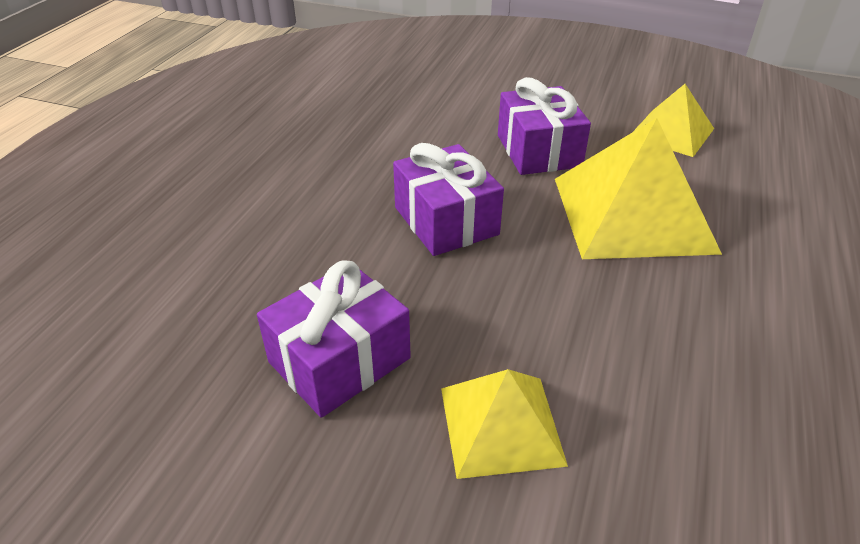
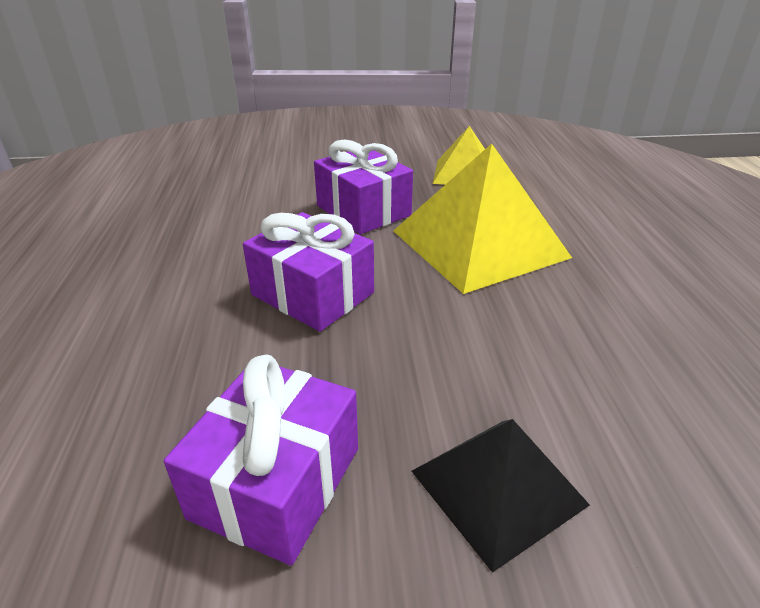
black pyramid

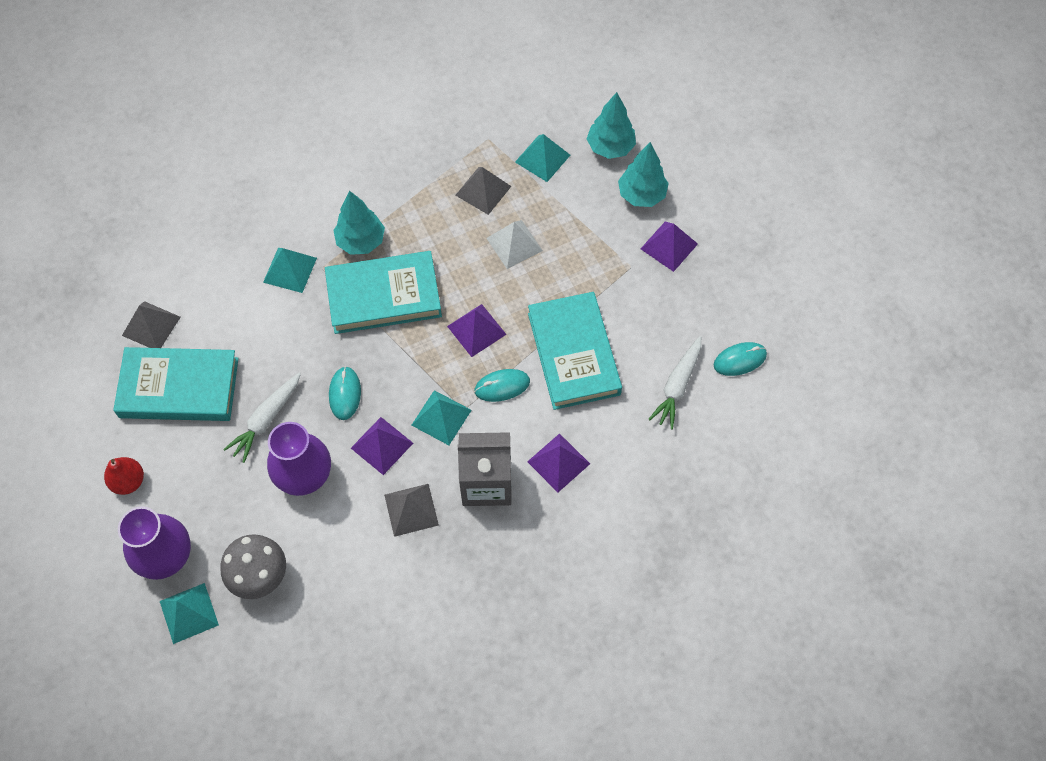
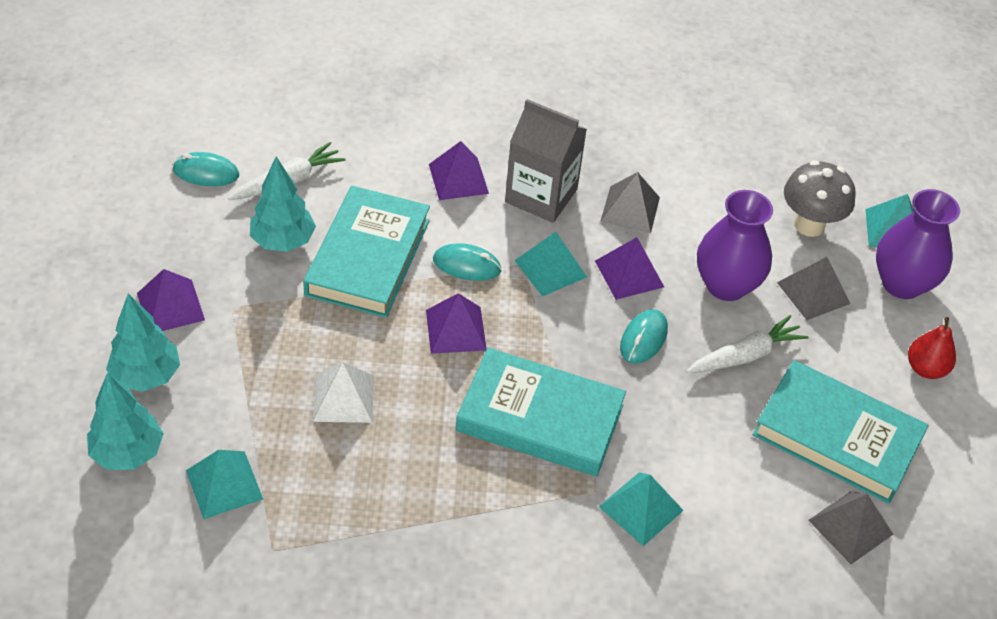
turquoise tree (3rd from left)
grey pyramid (2nd from left)

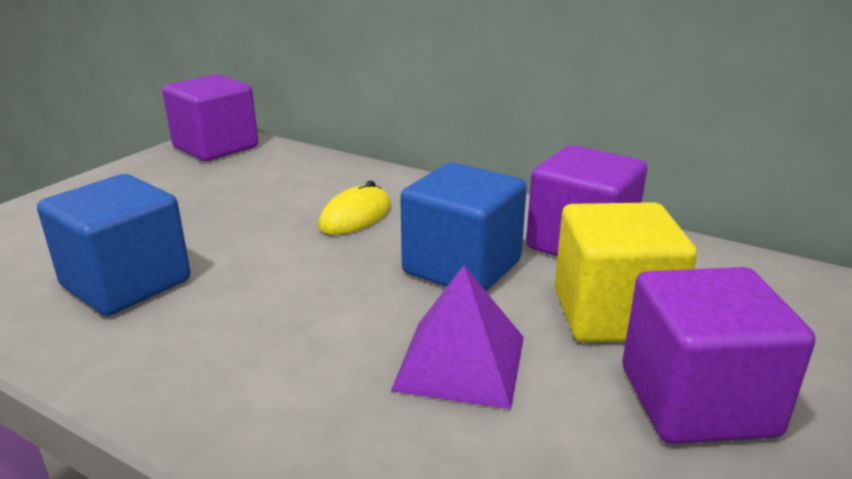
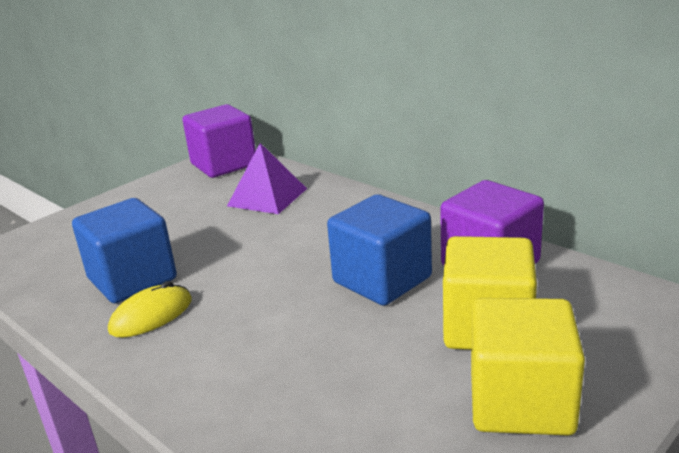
yellow mouse
purple pyramid
yellow cube (2nd from left)

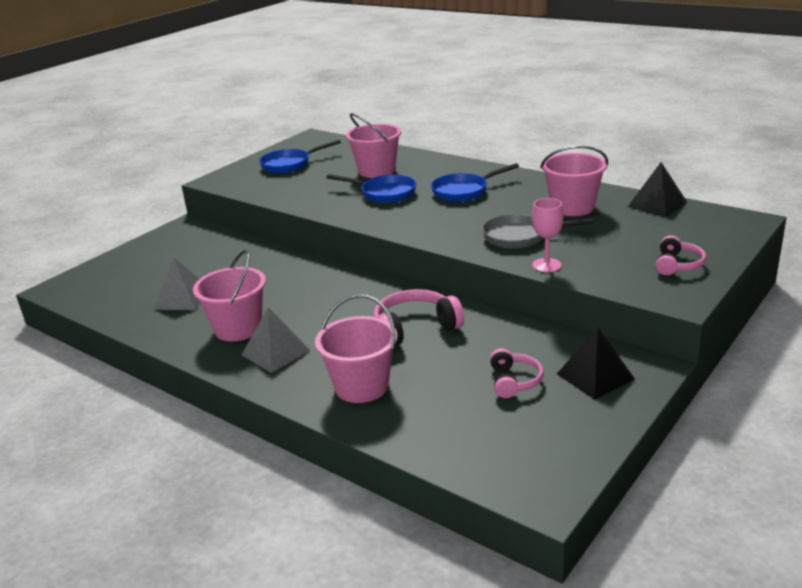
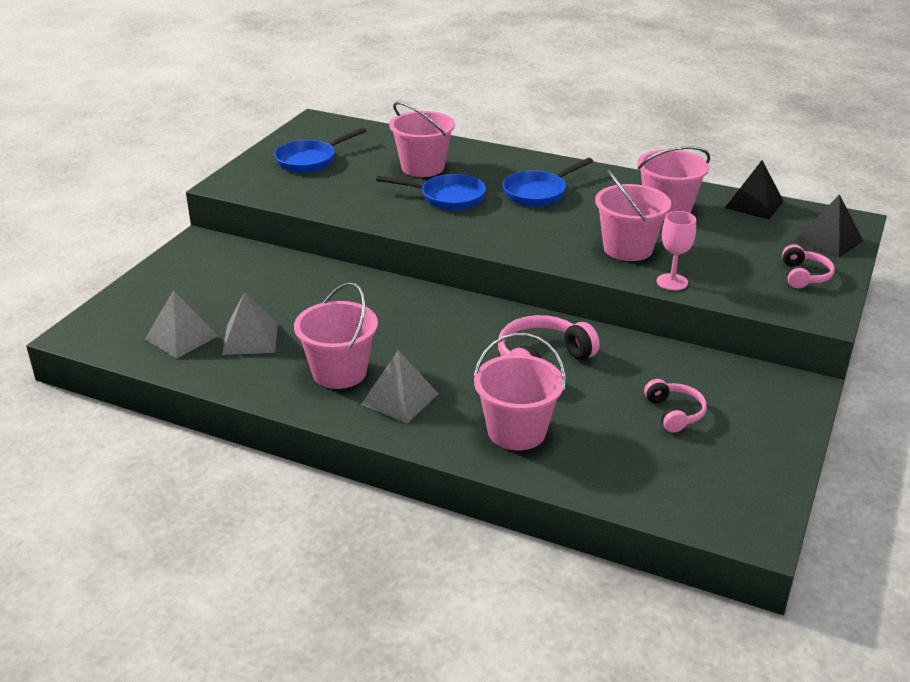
grey pyramid (1st from left)
black pyramid (2nd from left)
pink bucket (4th from left)

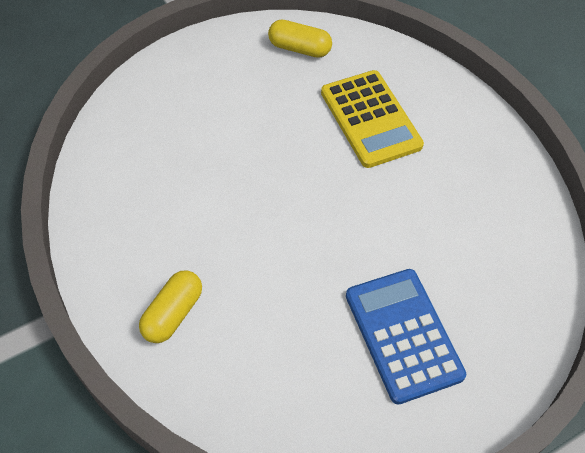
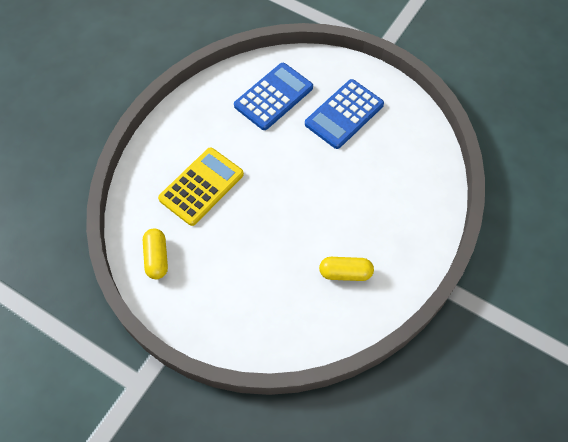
blue calculator (1st from left)
yellow capsule (2nd from left)

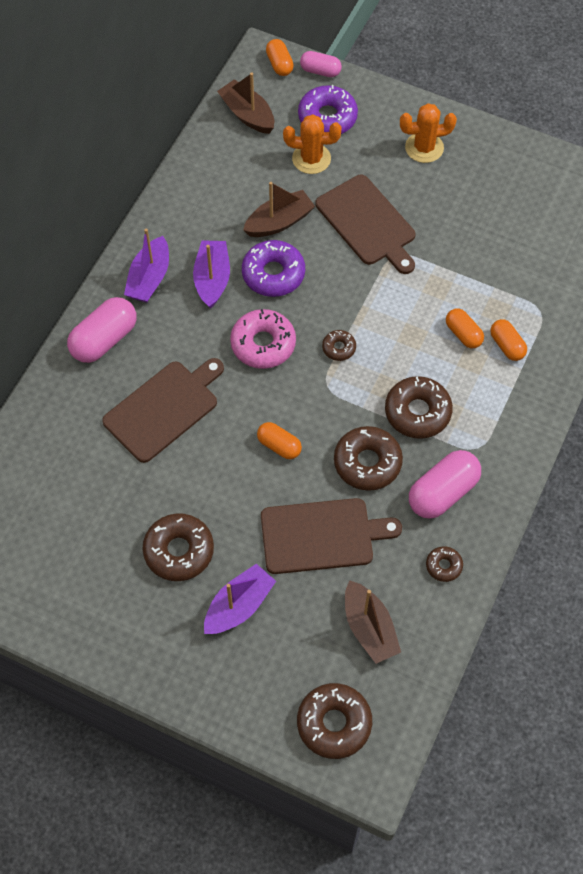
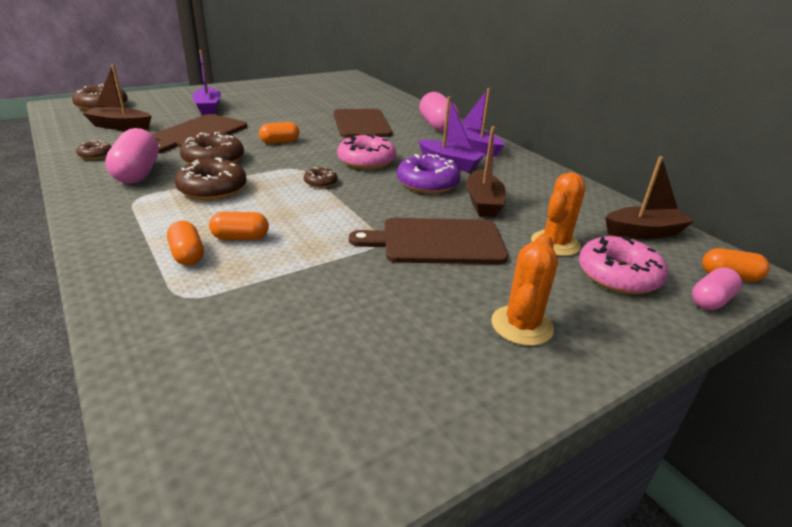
brown donut (1st from left in the first image)
pink donut (2nd from left)
orange capsule (1st from left)

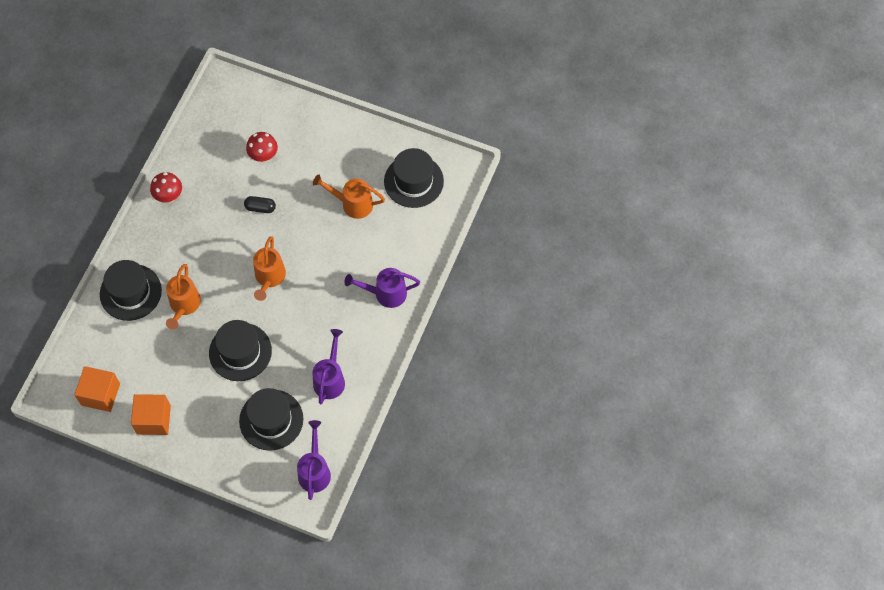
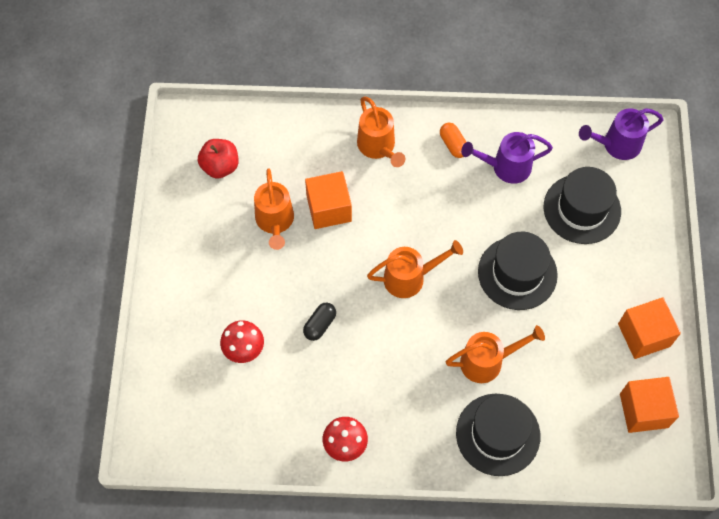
orange cube (1st from left)
orange capsule
red apple
orange watering can (2nd from left)
black capsule

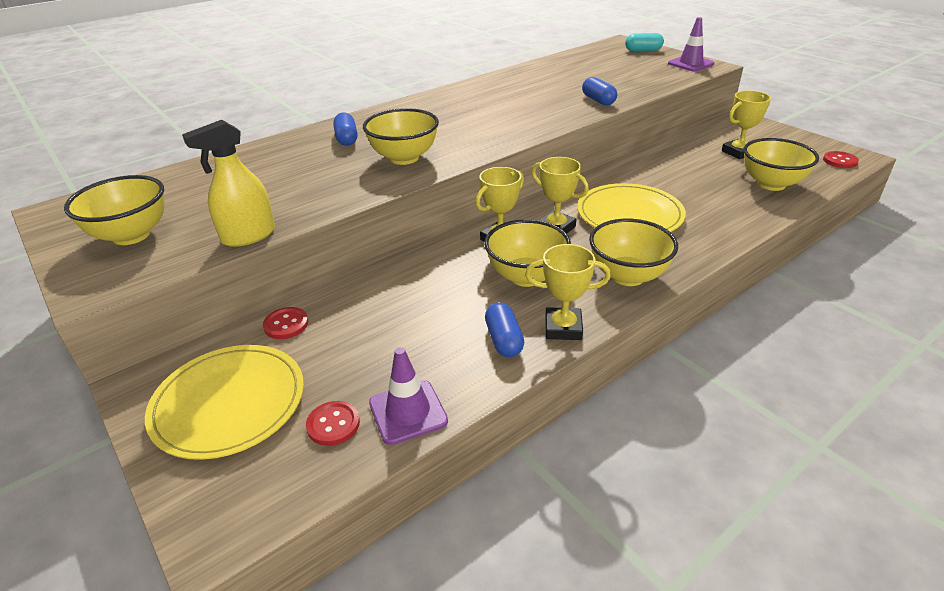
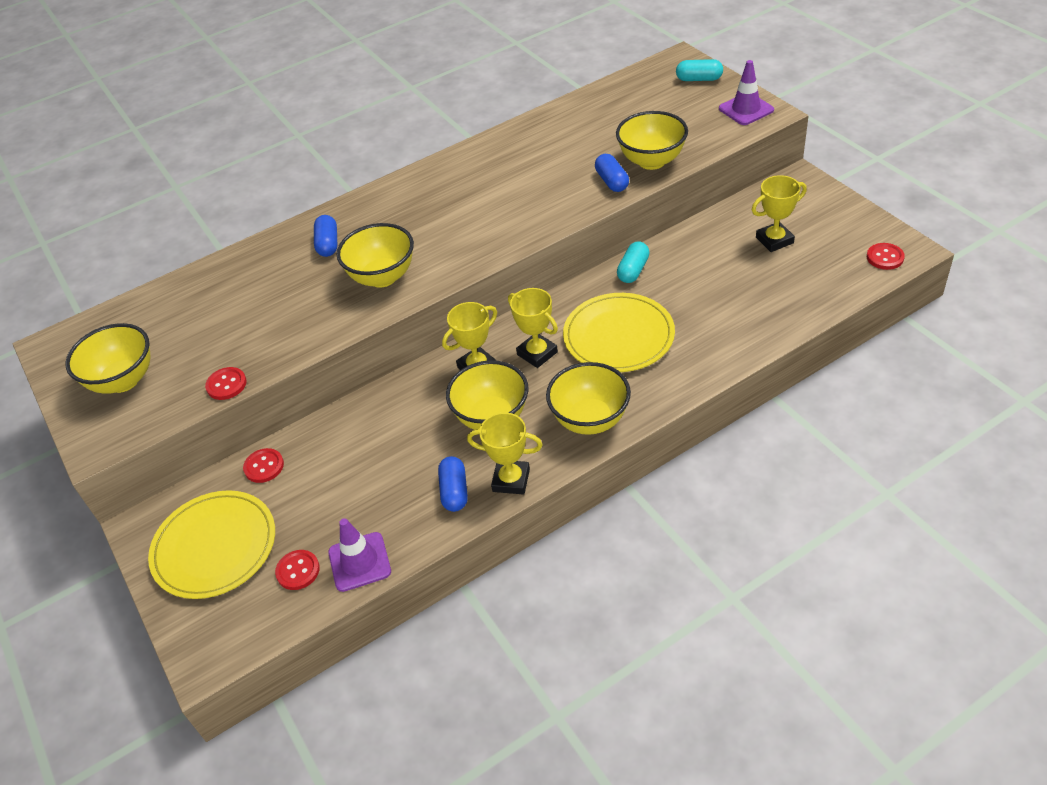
turquoise capsule (1st from left)
yellow bowl (5th from left)
red button (1st from left)

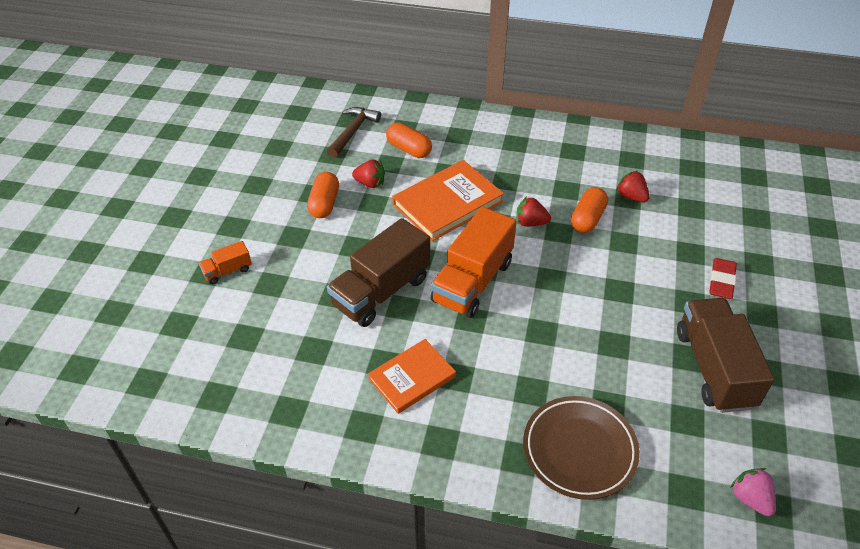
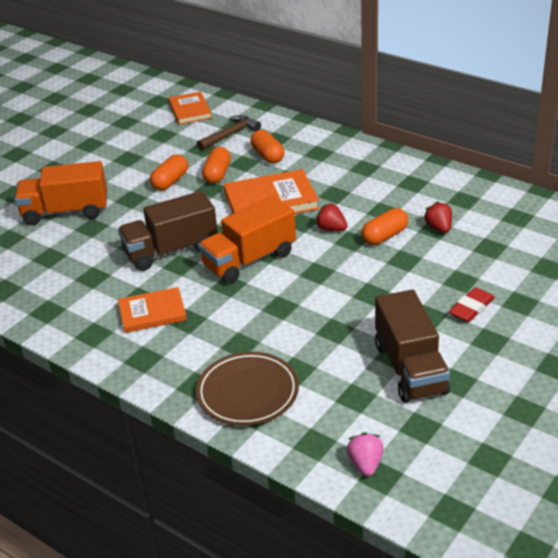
orange book (2nd from left)
orange capsule (2nd from left)
brown truck (2nd from left)
orange truck (1st from left)

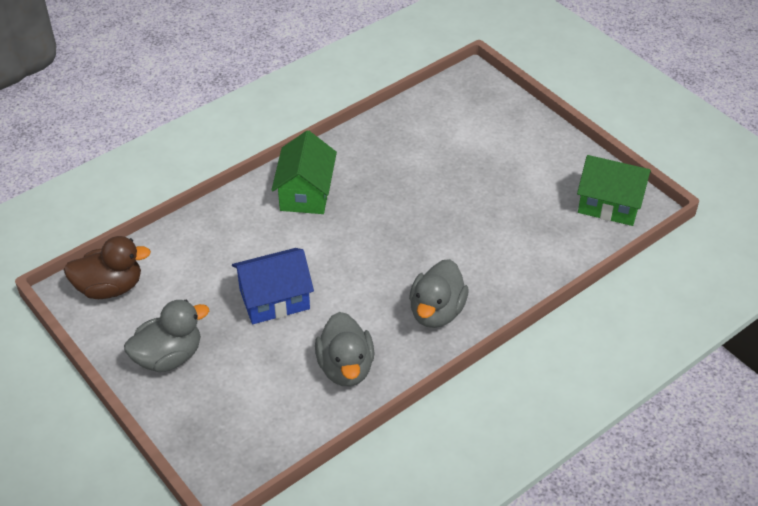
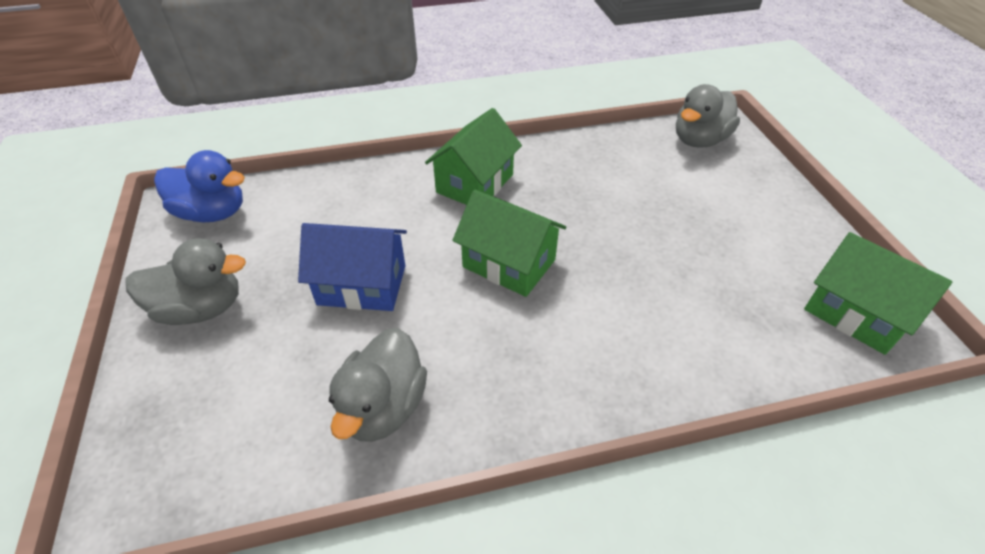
green house (2nd from left)
grey duck (3rd from left)
blue duck

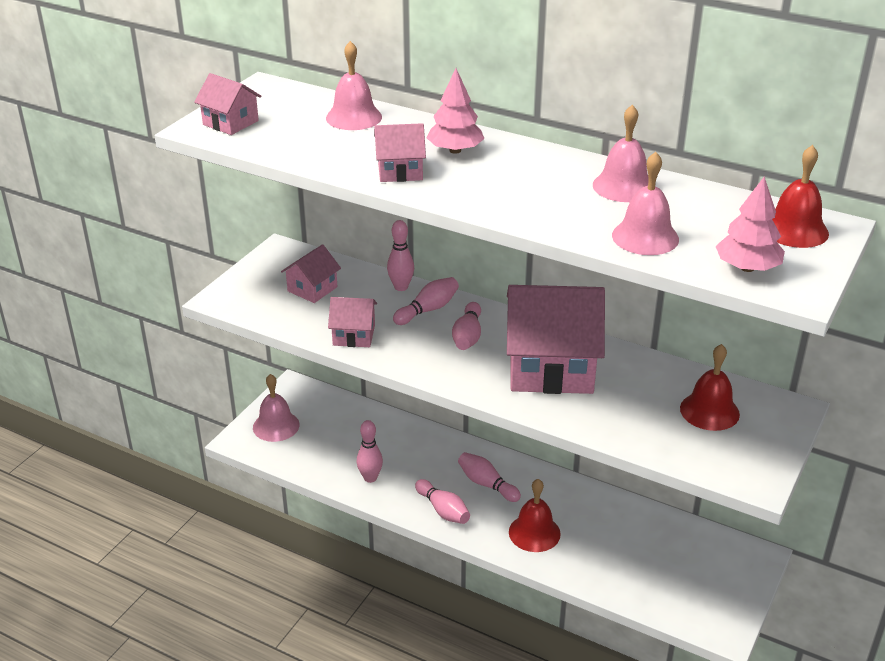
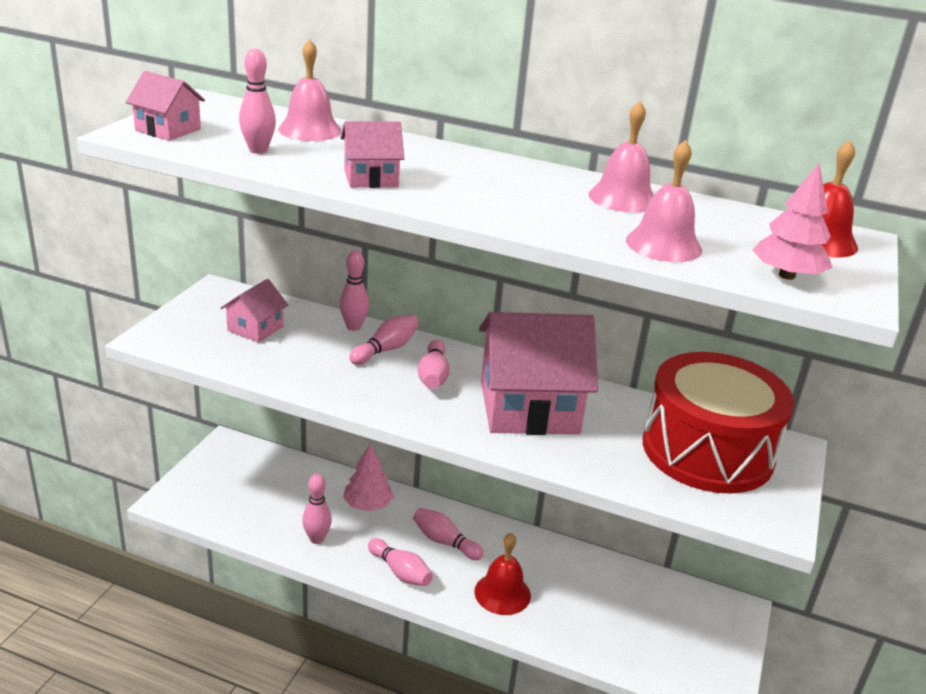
pink bell (1st from left in the first image)
pink house (3rd from left in the first image)
pink bowling pin (1st from left)
pink tree (1st from left)
red drum

